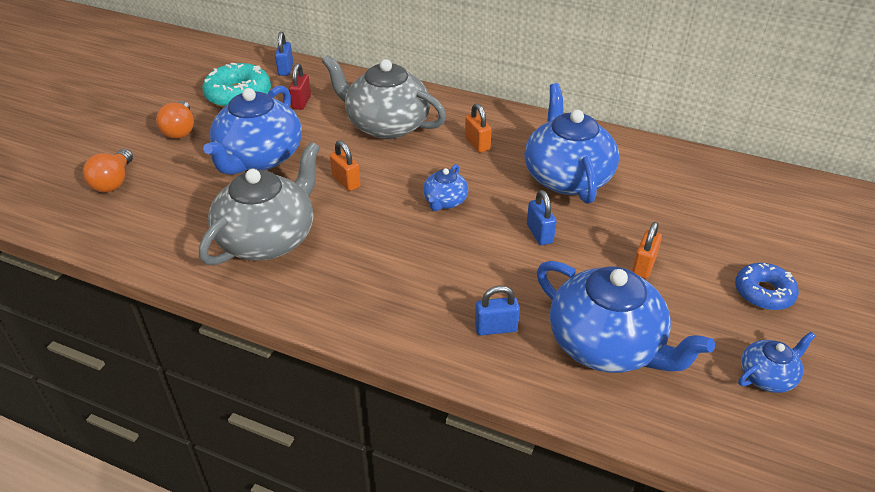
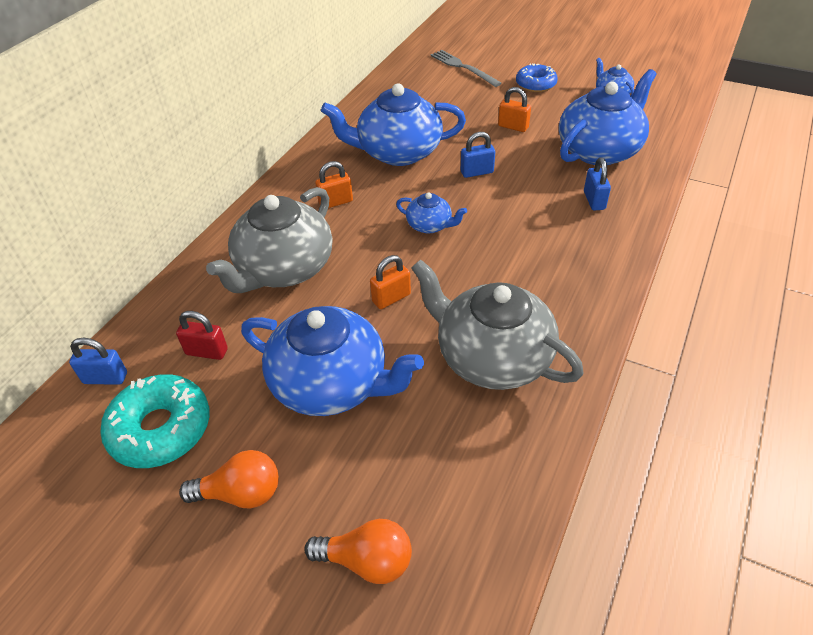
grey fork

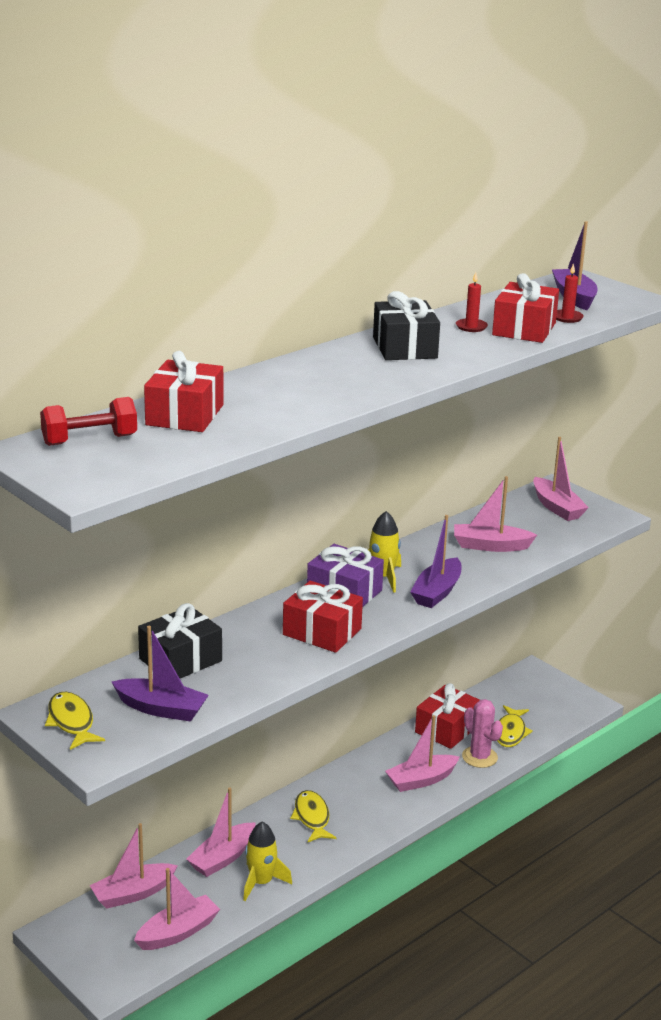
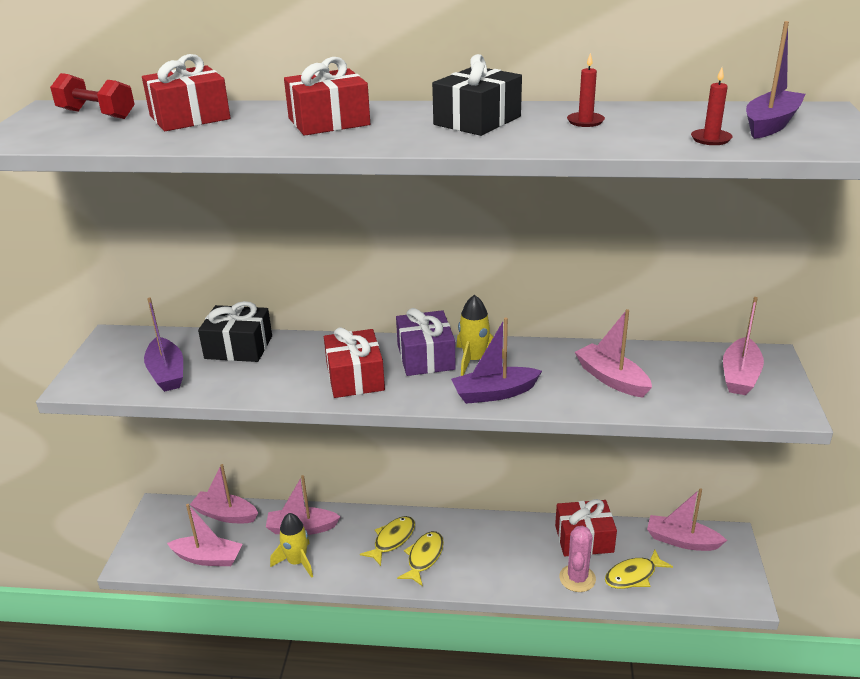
yellow fish (2nd from left)
pink boat (5th from left)
red gift (2nd from left)

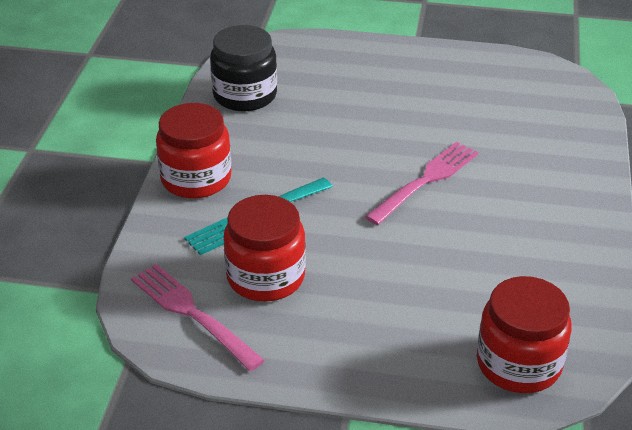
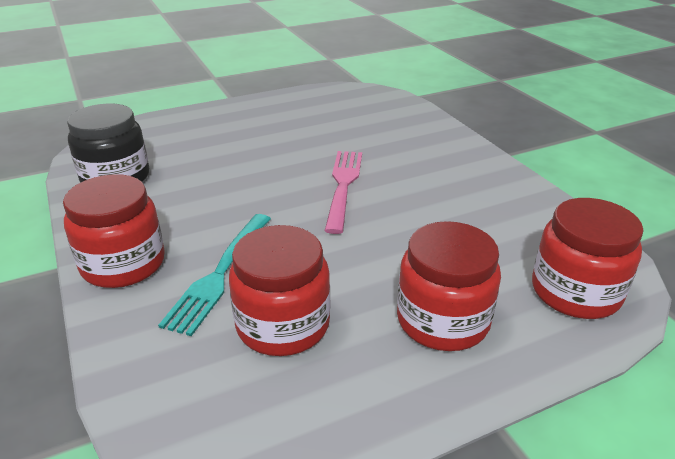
pink fork (1st from left in the first image)
red jar (3rd from left)

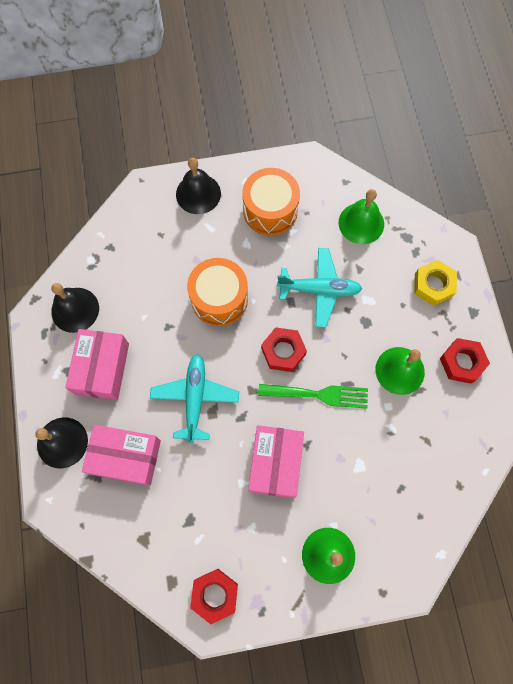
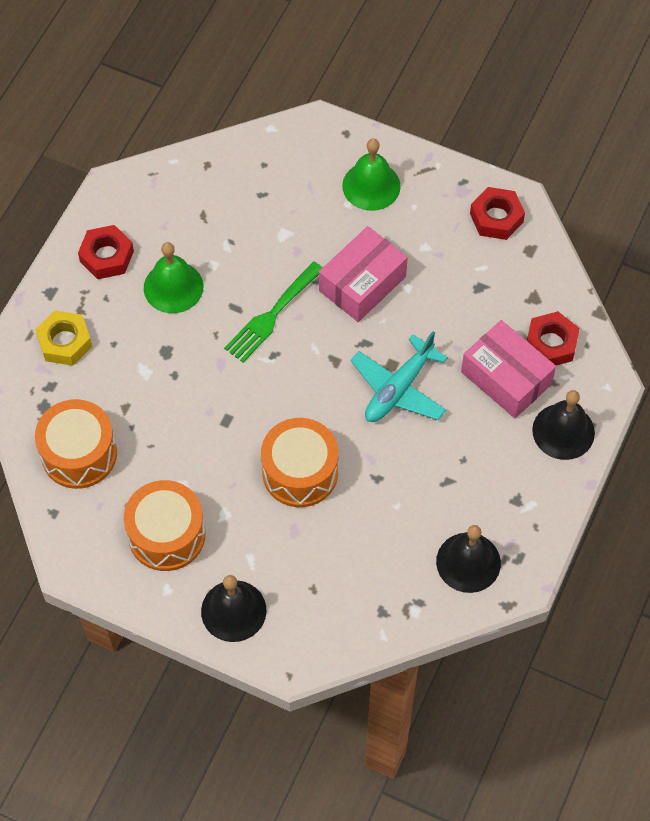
pink box (1st from left in the first image)
turquoise plane (2nd from left in the first image)
red nut (3rd from left)
orange drum (1st from left)
green fork

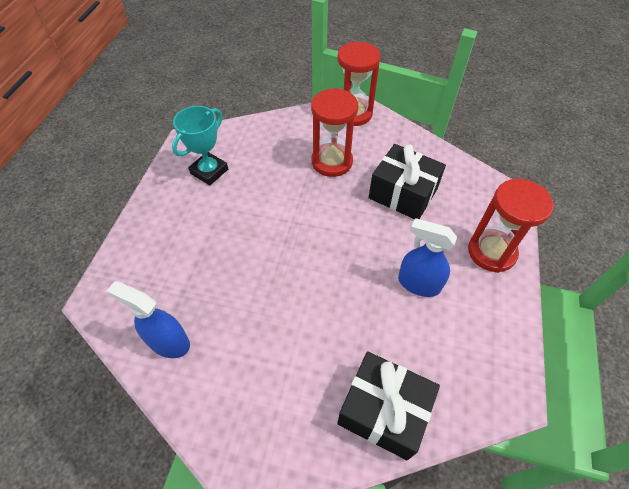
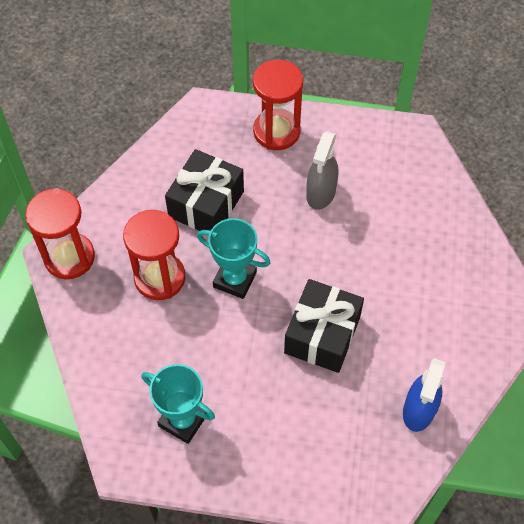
turquoise trophy (2nd from left)
black gift (2nd from left)
grey spray bottle

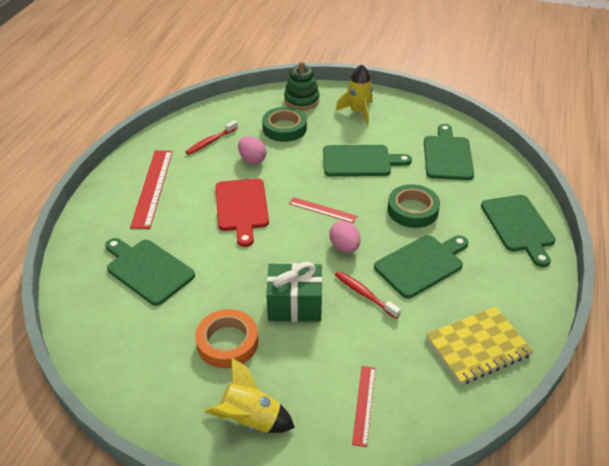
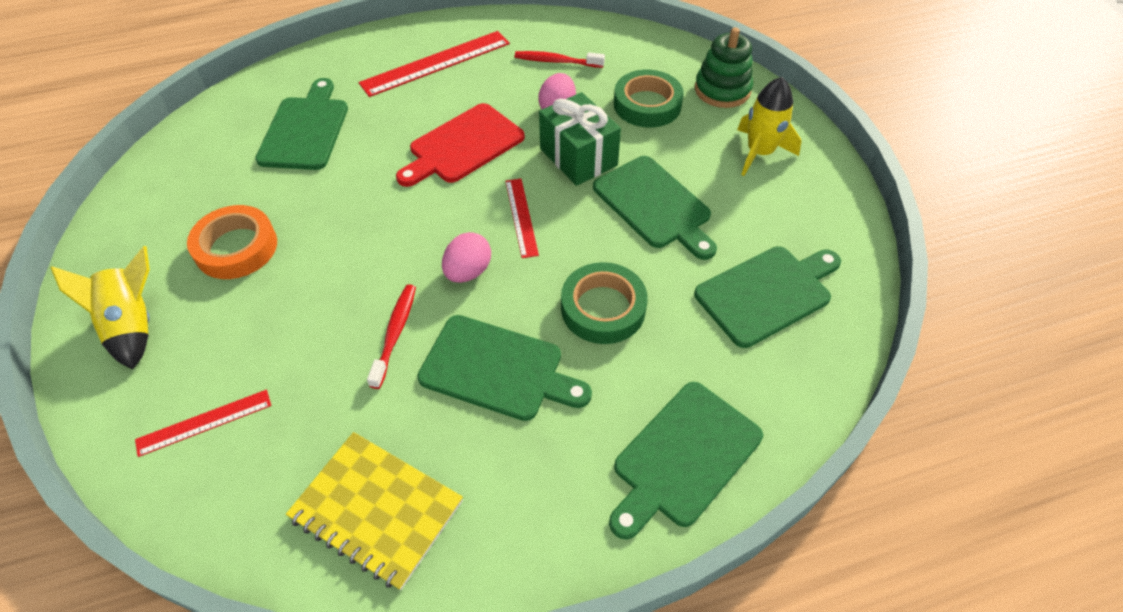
green gift

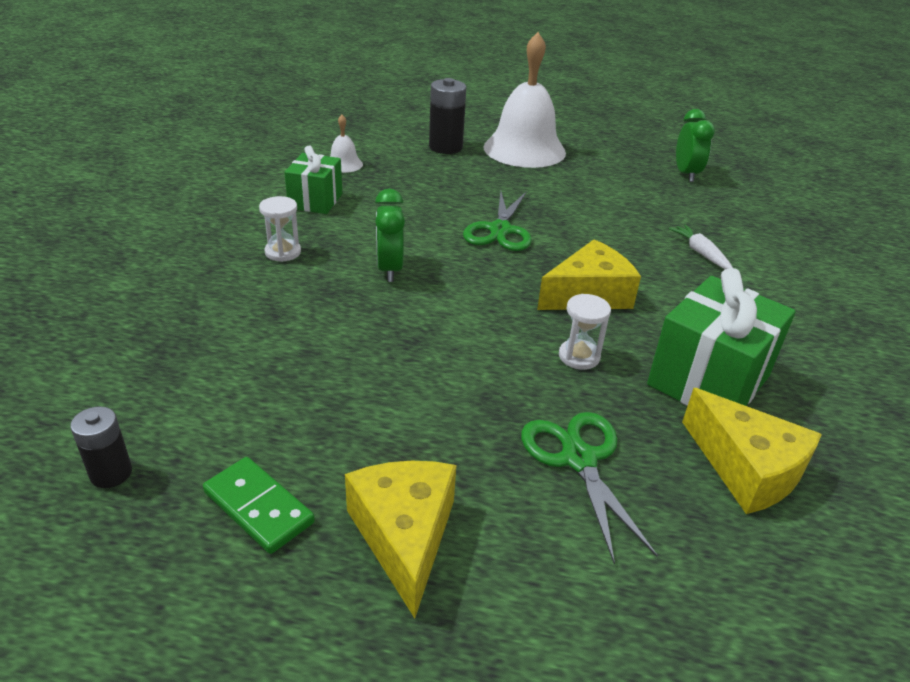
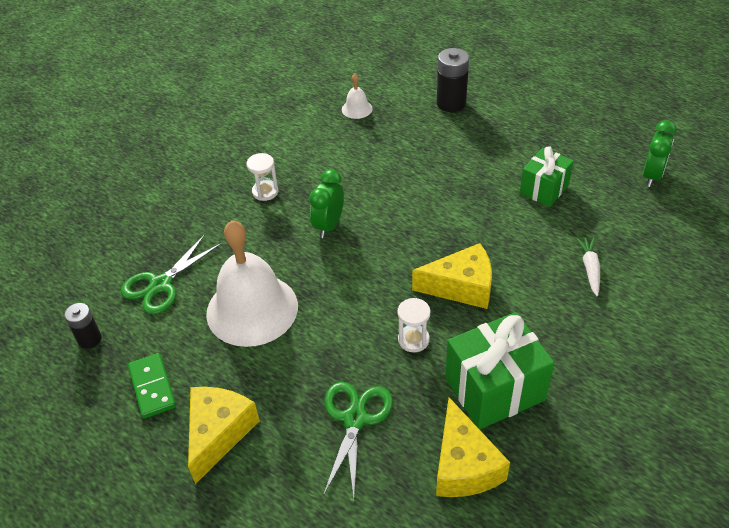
green gift (2nd from left)
green scissors (1st from left)
white bell (1st from left)

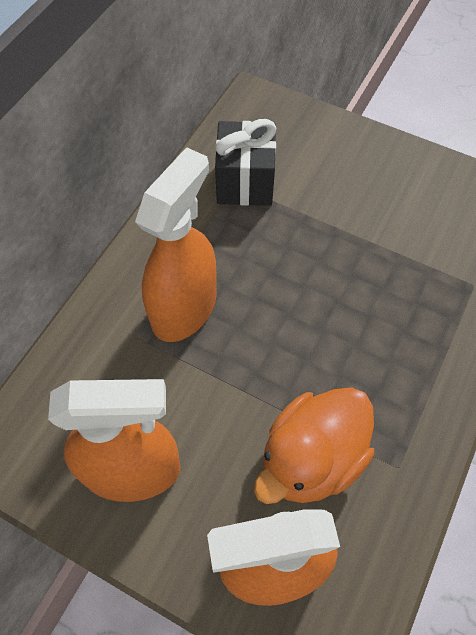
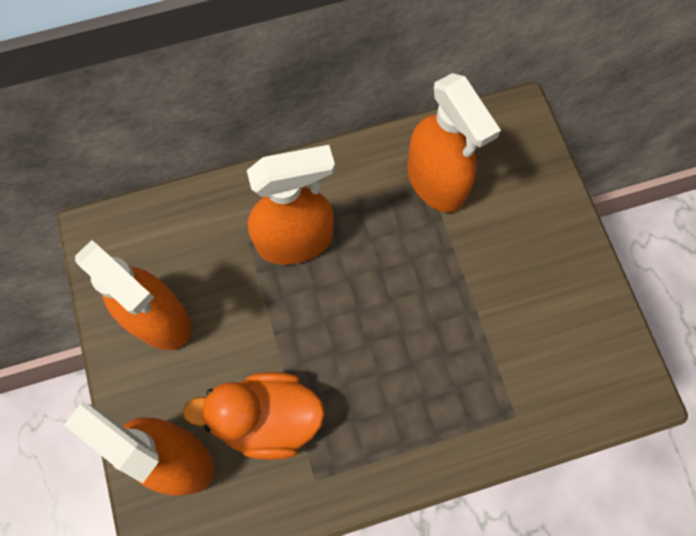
orange spray bottle (4th from left)

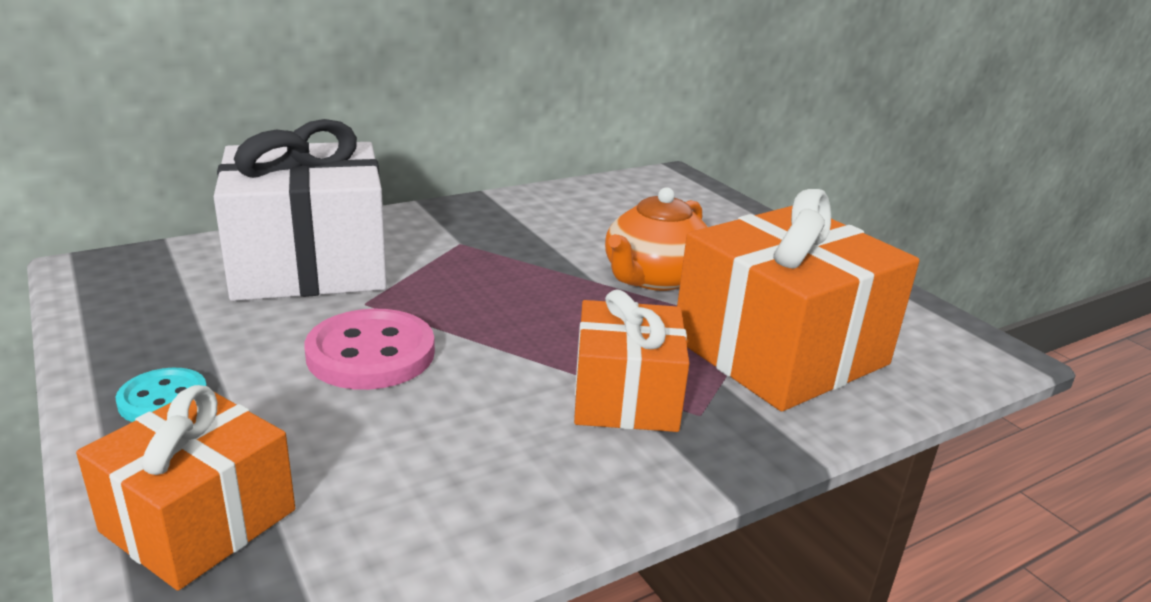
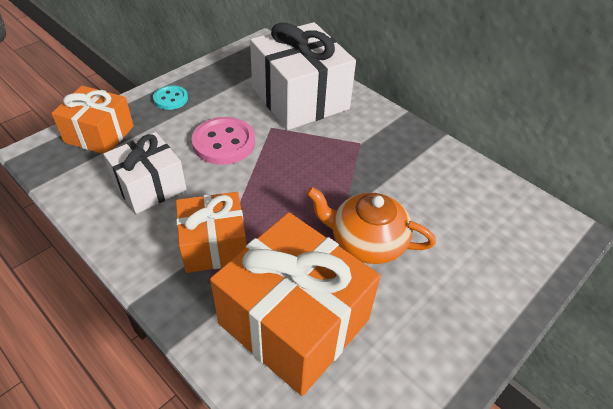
white gift (1st from left)

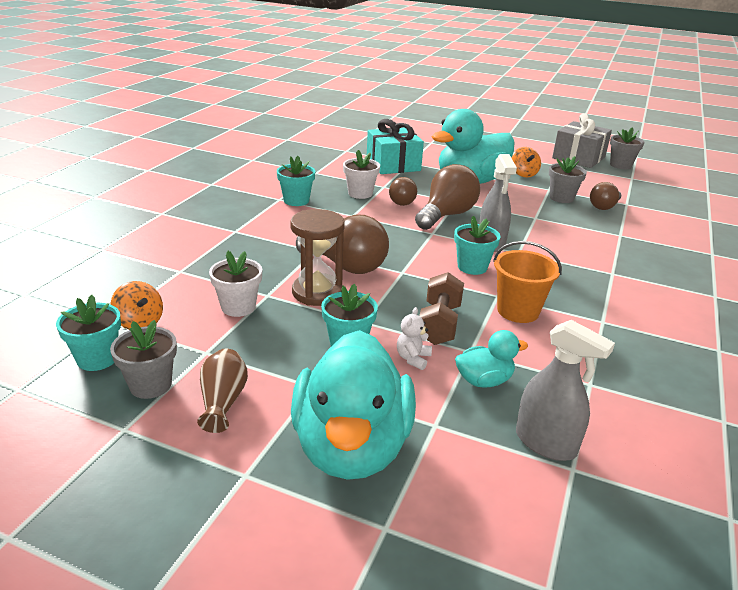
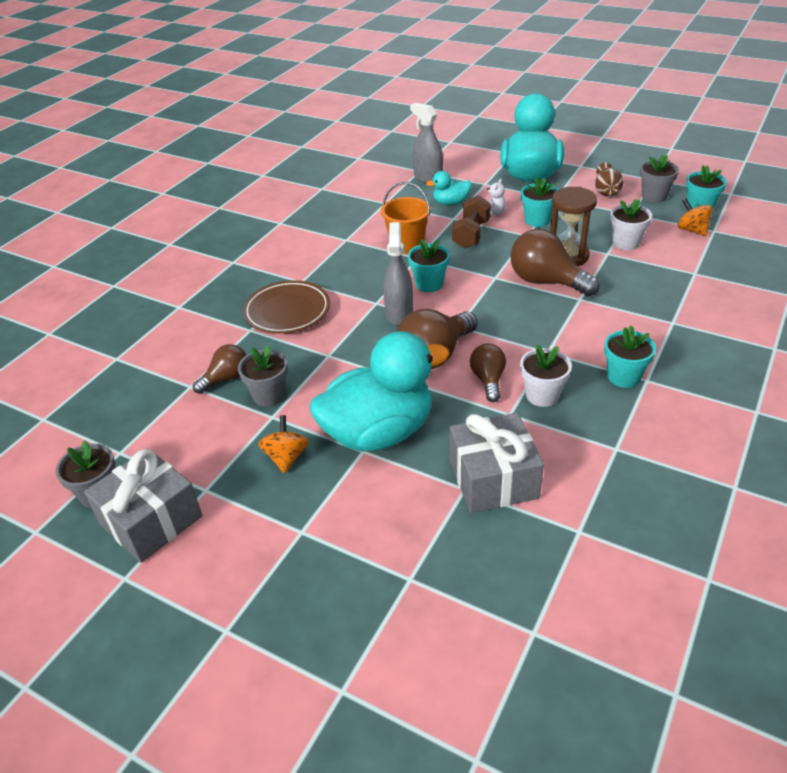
brown plate
grey gift (2nd from left)

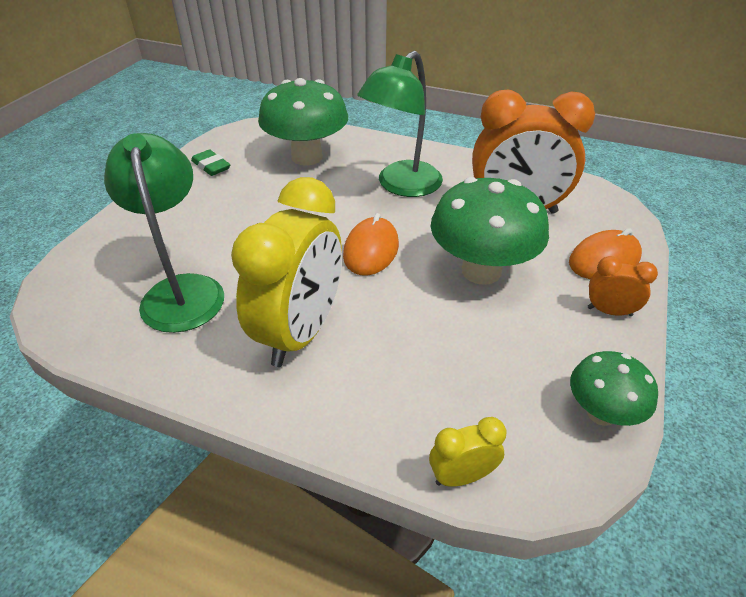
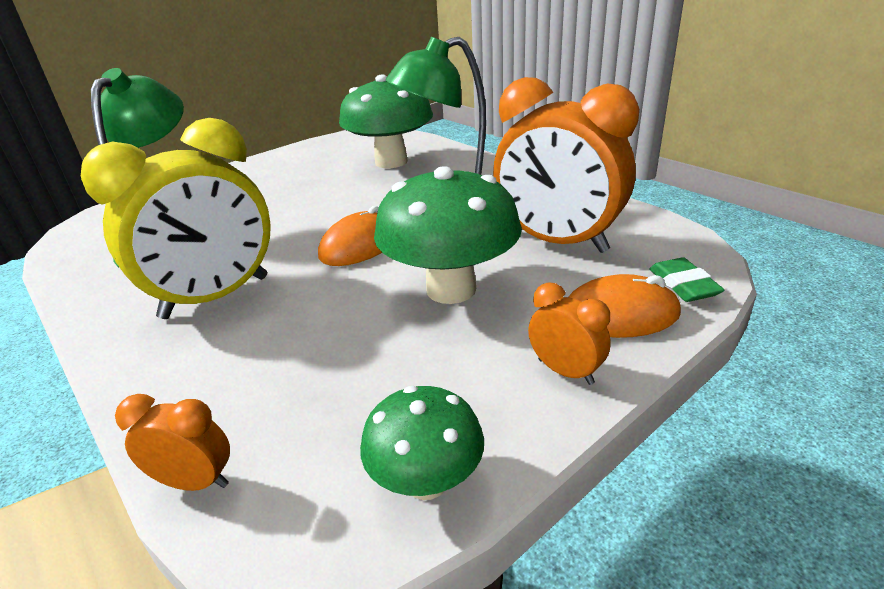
green eraser
orange clock (1st from left)

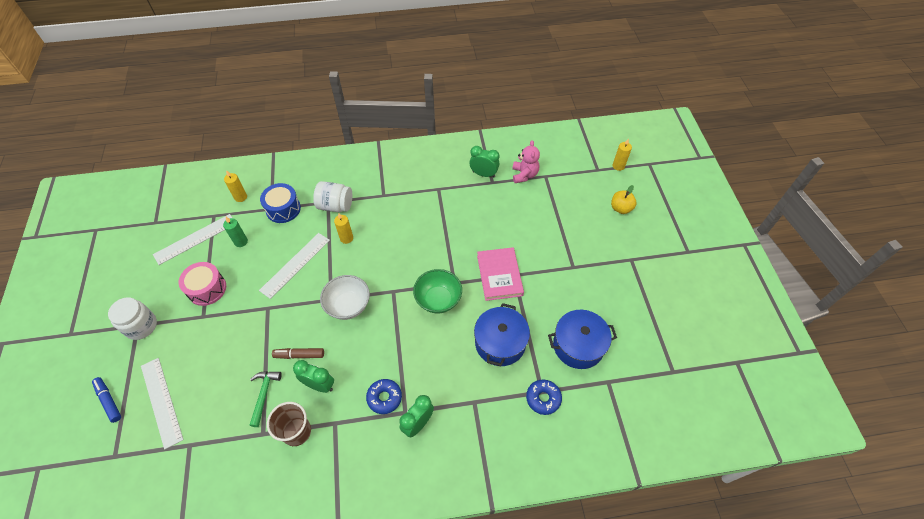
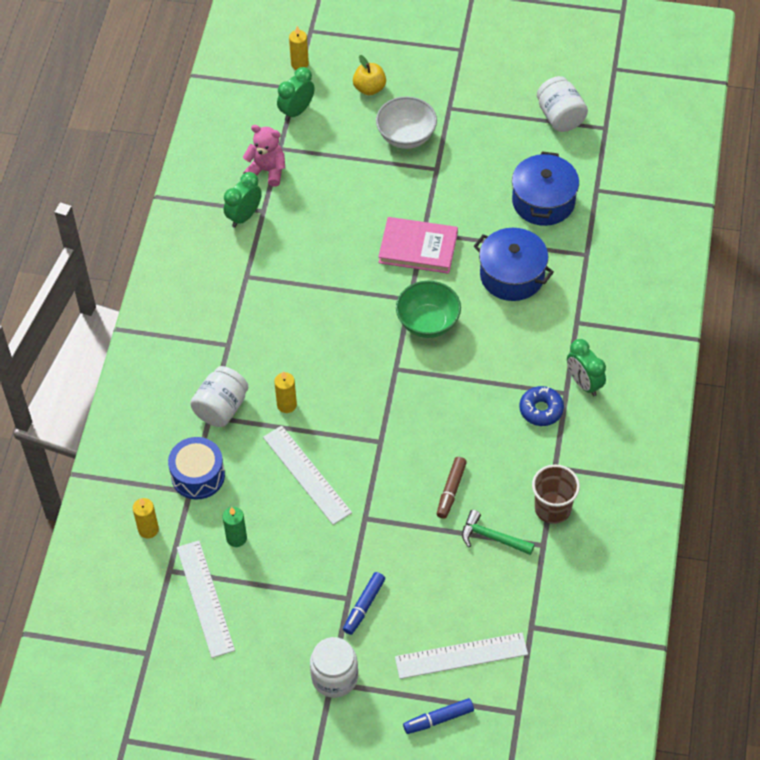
pink drum
blue donut (2nd from left in the first image)
blue marker (1st from left)
white jar (3rd from left)
green clock (2nd from left)
white bowl

